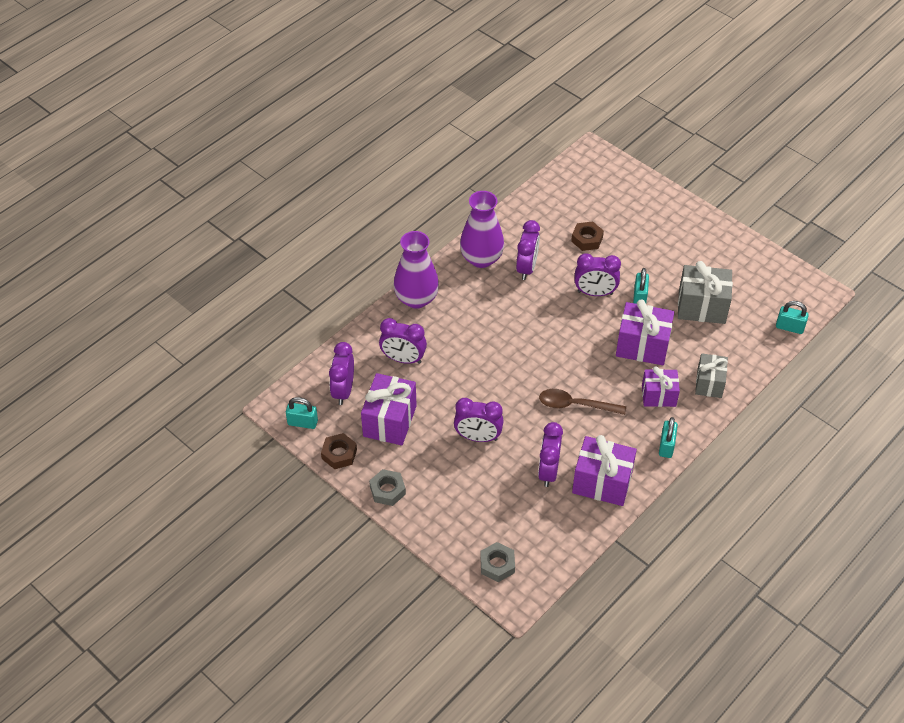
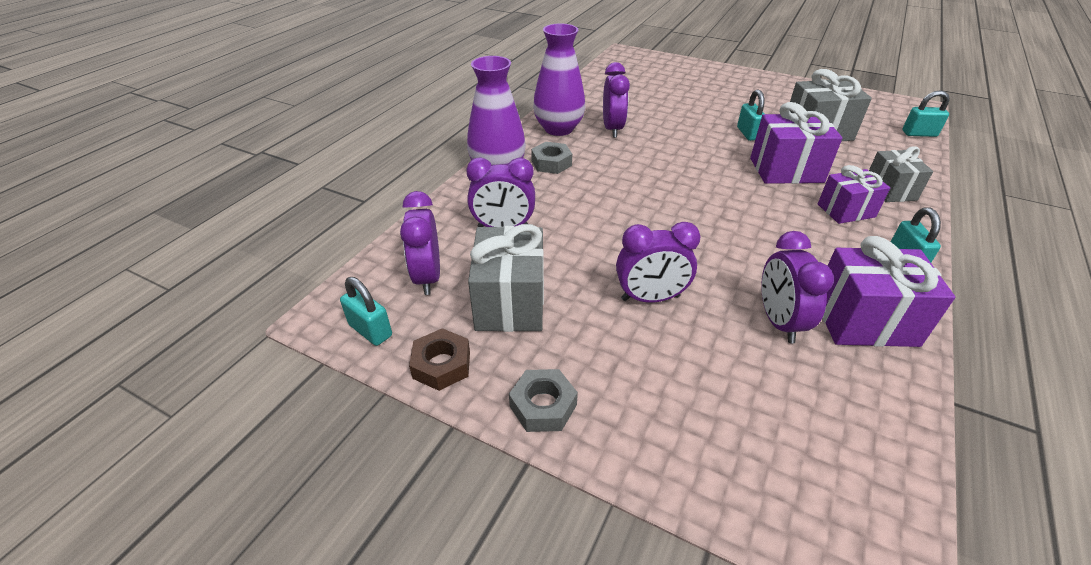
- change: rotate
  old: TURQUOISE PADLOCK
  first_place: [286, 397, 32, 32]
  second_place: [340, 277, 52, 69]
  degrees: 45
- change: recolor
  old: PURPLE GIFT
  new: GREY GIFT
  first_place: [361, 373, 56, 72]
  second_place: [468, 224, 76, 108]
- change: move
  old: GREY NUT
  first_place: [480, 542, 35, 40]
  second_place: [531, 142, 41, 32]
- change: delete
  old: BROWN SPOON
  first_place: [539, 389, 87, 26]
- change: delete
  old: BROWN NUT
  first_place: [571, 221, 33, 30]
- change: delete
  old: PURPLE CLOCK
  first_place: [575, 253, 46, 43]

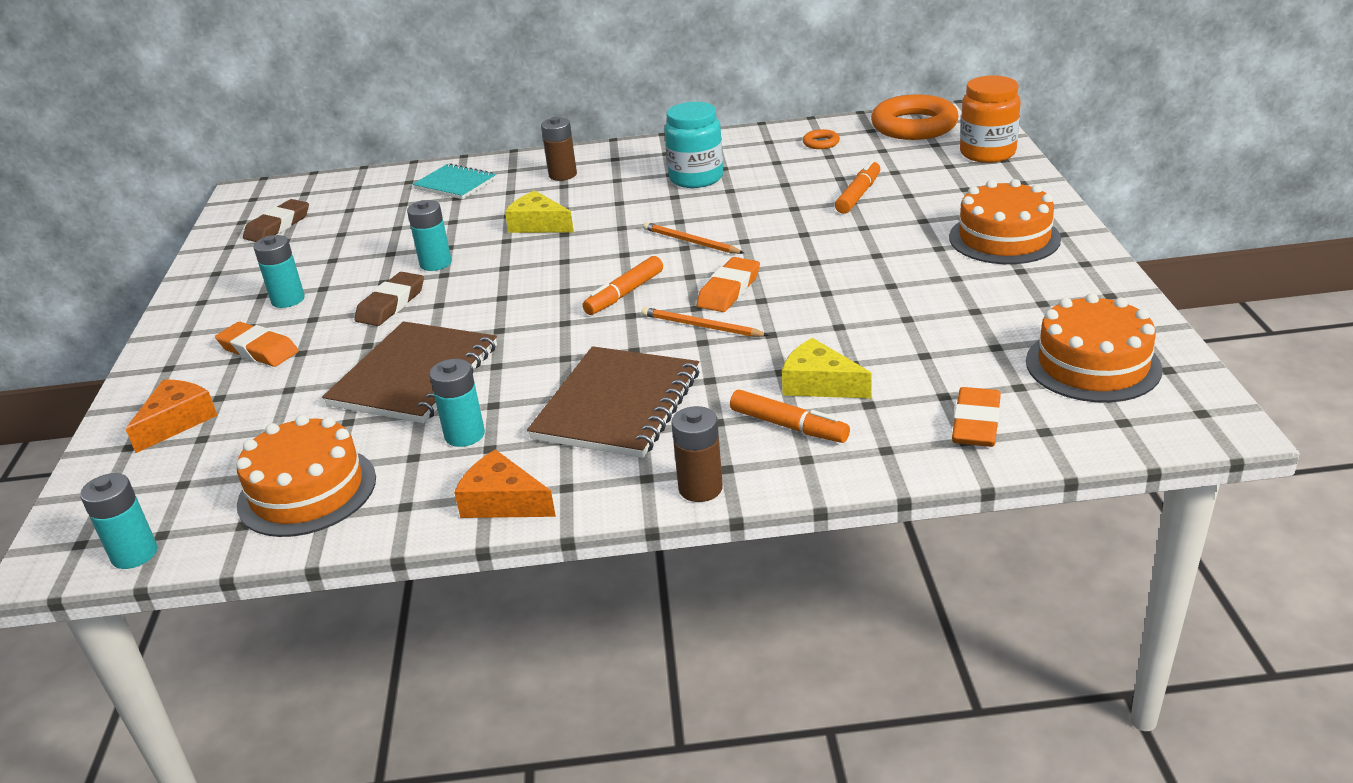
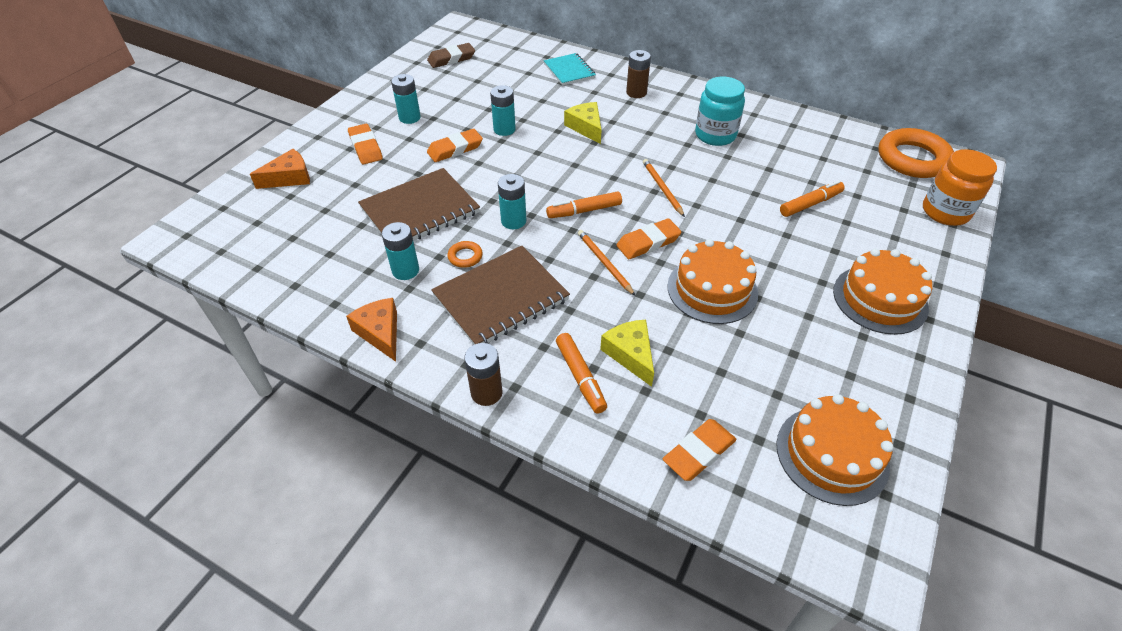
- change: recolor
  old: BROWN ERASER
  new: ORANGE ERASER
  first_place: [354, 272, 70, 54]
  second_place: [427, 129, 56, 33]
- change: move
  old: ORANGE RING
  first_place: [803, 129, 37, 20]
  second_place: [448, 241, 35, 27]
- change: move
  old: TURQUOISE BATTERY
  first_place: [80, 473, 77, 96]
  second_place: [498, 174, 28, 55]
- change: move
  old: ORANGE CAKE
  first_place: [236, 415, 140, 122]
  second_place: [667, 239, 91, 85]

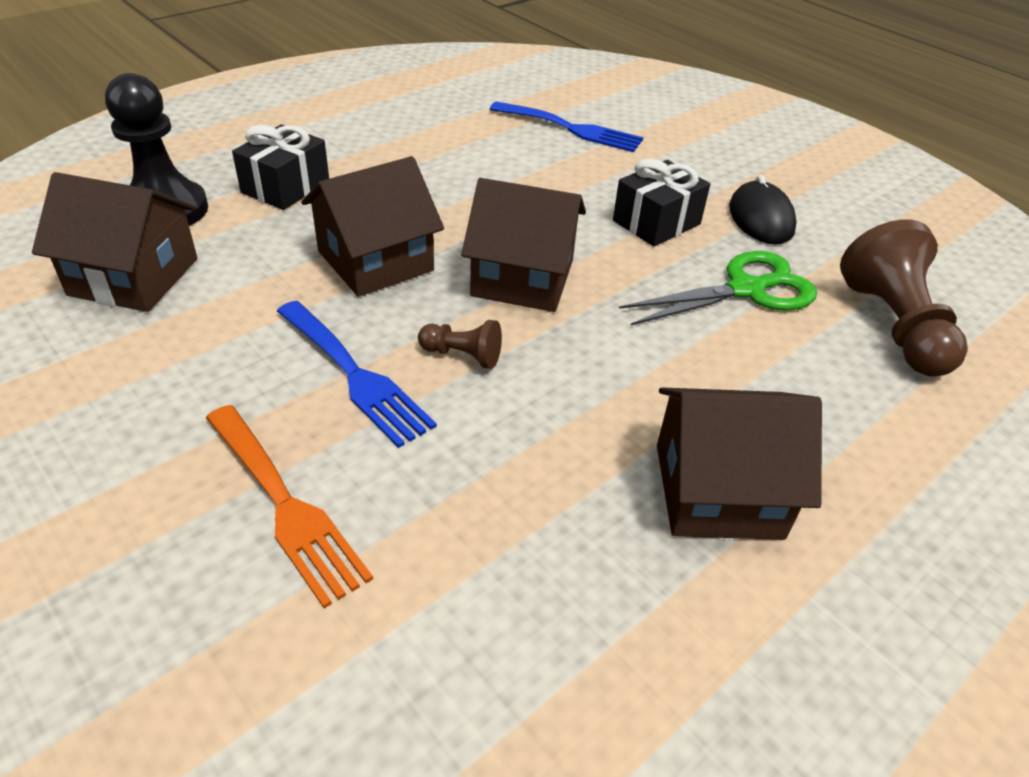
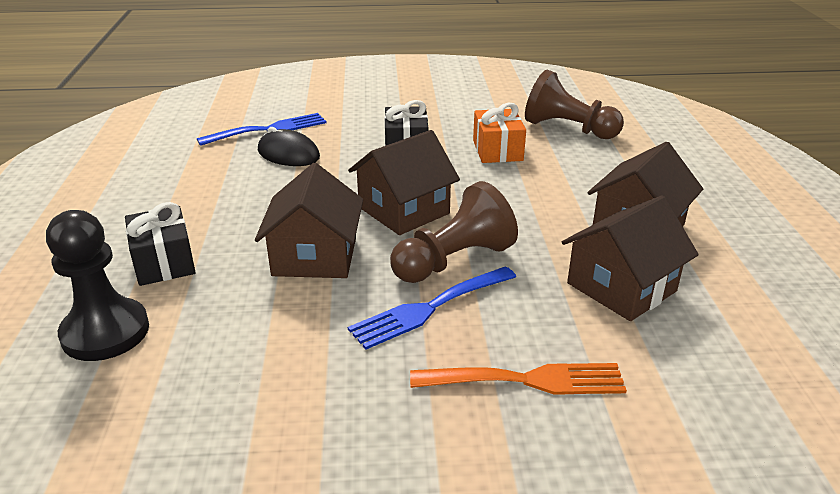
- change: move
  old: BLACK MOUSE
  first_place: [729, 175, 68, 70]
  second_place: [258, 127, 62, 39]
- change: rotate
  old: BLUE FORK
  first_place: [277, 301, 160, 147]
  second_place: [348, 267, 168, 83]
  degrees: 150
- change: resize
  old: BROWN PAWN
  first_place: [418, 320, 84, 49]
  second_place: [390, 181, 128, 102]
  factor: 2.06
- change: replace
  old: GREEN SCISSORS
  new: ORANGE GIFT
  first_place: [619, 251, 198, 74]
  second_place: [473, 102, 53, 61]
- change: move
  old: BROWN HOUSE
  first_place: [32, 172, 165, 140]
  second_place: [562, 196, 137, 125]

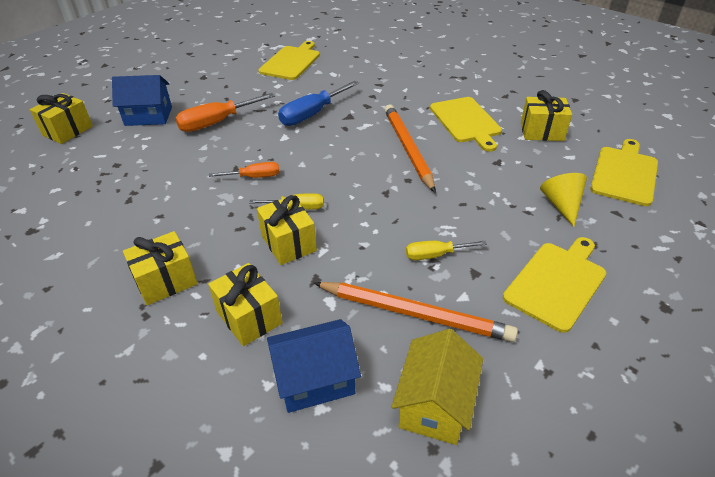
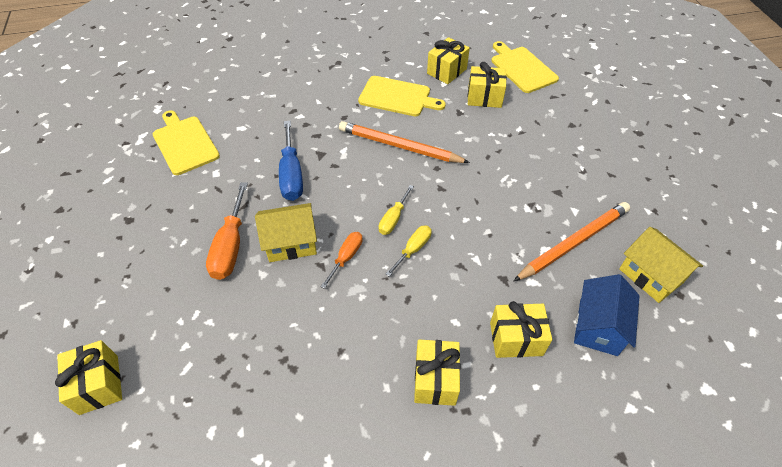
- change: insert
  new: YELLOW HOUSE
  second_place: [255, 203, 62, 59]
- change: move
  old: YELLOW SCREWDRIVER
  first_place: [406, 241, 81, 19]
  second_place: [379, 185, 35, 50]
- change: move
  old: YELLOW GIFT
  first_place: [257, 195, 60, 70]
  second_place: [468, 62, 39, 46]
- change: delete
  old: BLUE HOUSE
  first_place: [112, 75, 60, 51]
- change: delete
  old: YELLOW CUTTING BOARD
  first_place: [503, 237, 103, 96]
- change: delete
  old: YELLOW CONE
  first_place: [540, 173, 47, 54]

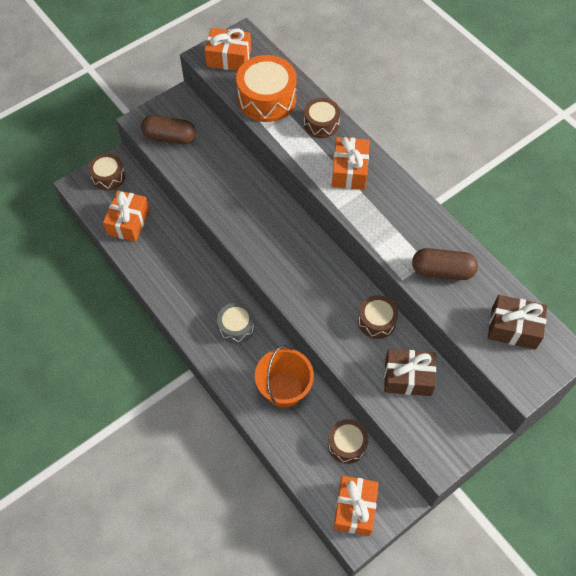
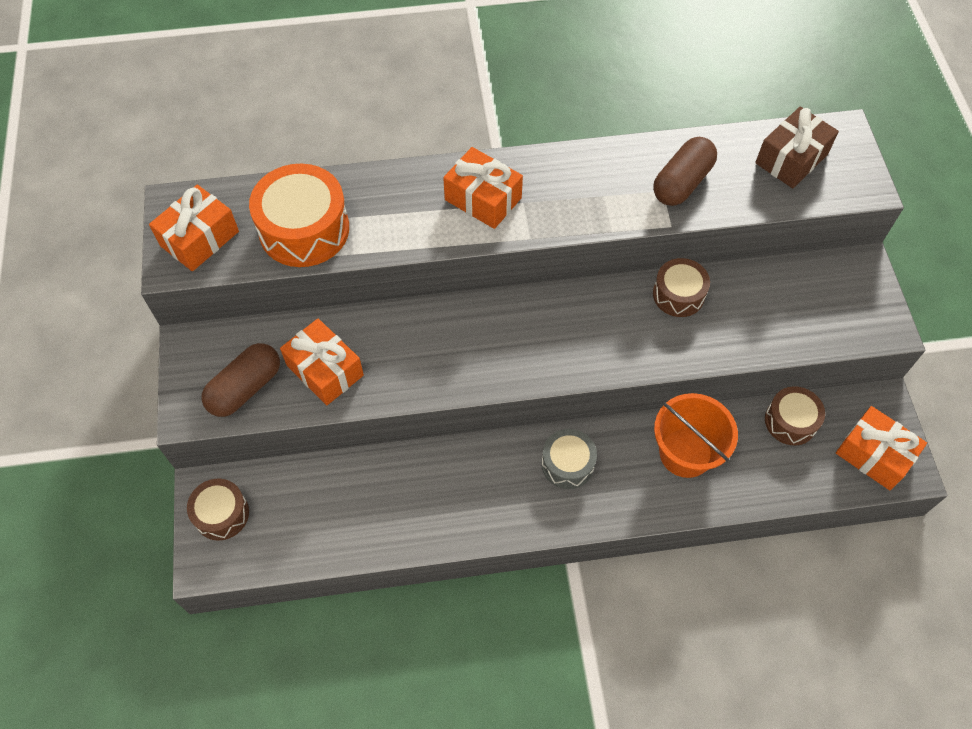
- change: move
  old: ORANGE GIFT
  first_place: [103, 190, 47, 52]
  second_place: [280, 319, 84, 86]
- change: delete
  old: BROWN DRUM
  first_place: [304, 98, 36, 40]
- change: delete
  old: BROWN GIFT
  first_place: [384, 349, 52, 47]

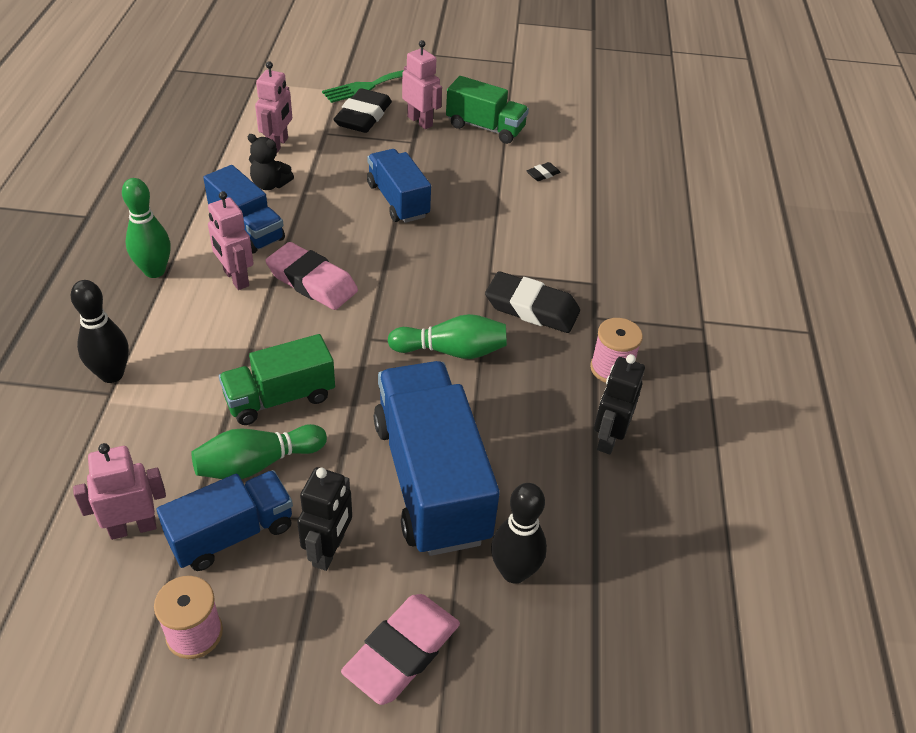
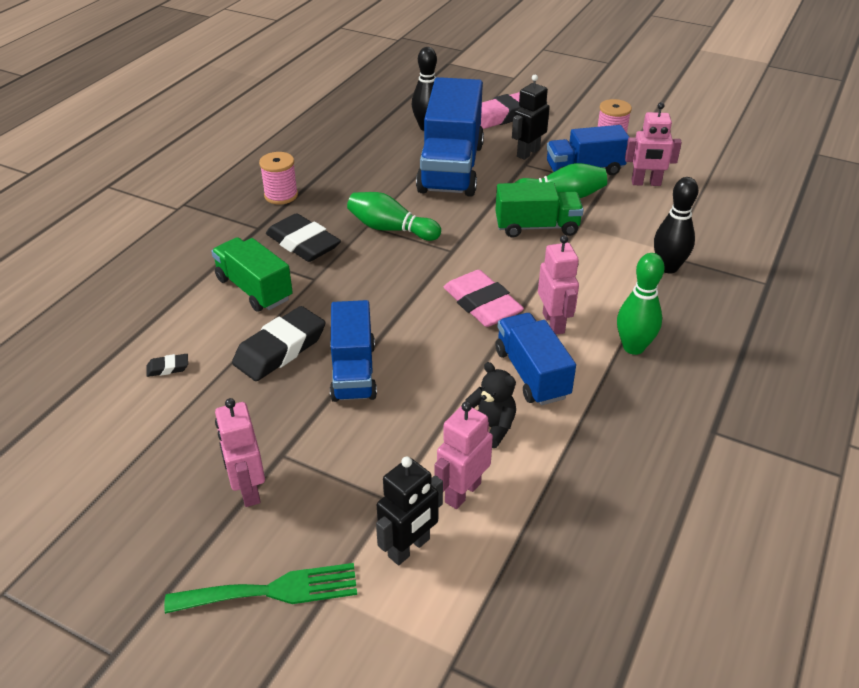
- change: move
  old: GREEN TRUCK
  first_place: [446, 76, 83, 68]
  second_place: [211, 237, 82, 75]
- change: move
  old: BLACK ERASER
  first_place: [334, 88, 58, 45]
  second_place: [232, 306, 93, 75]
- change: move
  old: BLACK ROBOT
  first_place: [594, 354, 51, 101]
  second_place: [376, 457, 67, 108]

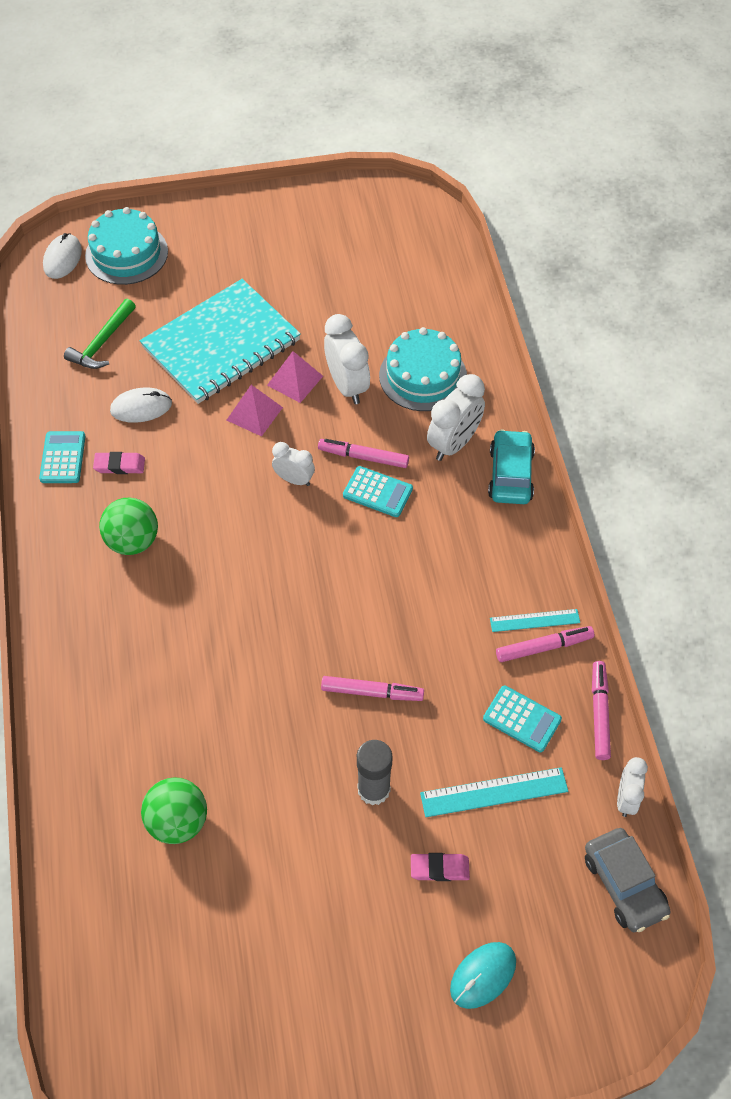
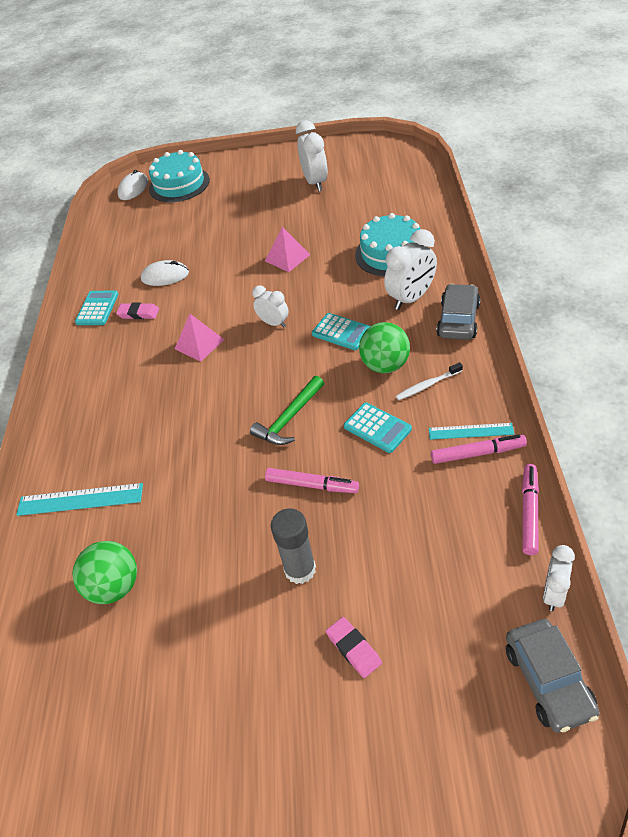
- change: move
  old: TURQUOISE RULER
  first_place: [420, 767, 148, 50]
  second_place: [16, 483, 127, 33]
- change: move
  old: PINK PYRAMID
  first_place: [227, 385, 56, 52]
  second_place: [175, 314, 50, 48]
- change: move
  old: GREEN HAMMER
  first_place: [64, 299, 72, 70]
  second_place: [250, 376, 74, 69]
- change: move
  old: WHITE CLOCK
  first_place: [324, 314, 46, 90]
  second_place: [296, 120, 32, 72]
- change: rotate
  old: PINK ERASER
  first_place: [411, 853, 59, 28]
  second_place: [326, 617, 56, 61]
  degrees: 45
- change: move
  old: TURQUOISE CALCULATOR
  first_place: [483, 686, 79, 66]
  second_place: [344, 403, 68, 50]
- change: move
  old: GREEN BALL
  first_place: [99, 498, 59, 57]
  second_place: [359, 322, 51, 51]
- change: insert
  new: WHITE TOOTHBRUSH
  second_place: [396, 362, 67, 38]
- change: recolor
  old: TURQUOISE CAR
  new: GREY CAR
  first_place: [488, 429, 47, 75]
  second_place: [436, 284, 45, 56]
- change: delete
  old: TURQUOISE NOTEBOOK
  first_place: [140, 279, 161, 125]
- change: delete
  old: PINK MARKER
  first_place: [318, 439, 91, 29]
- change: delete
  old: TURQUOISE MOUSE
  first_place: [450, 942, 66, 67]

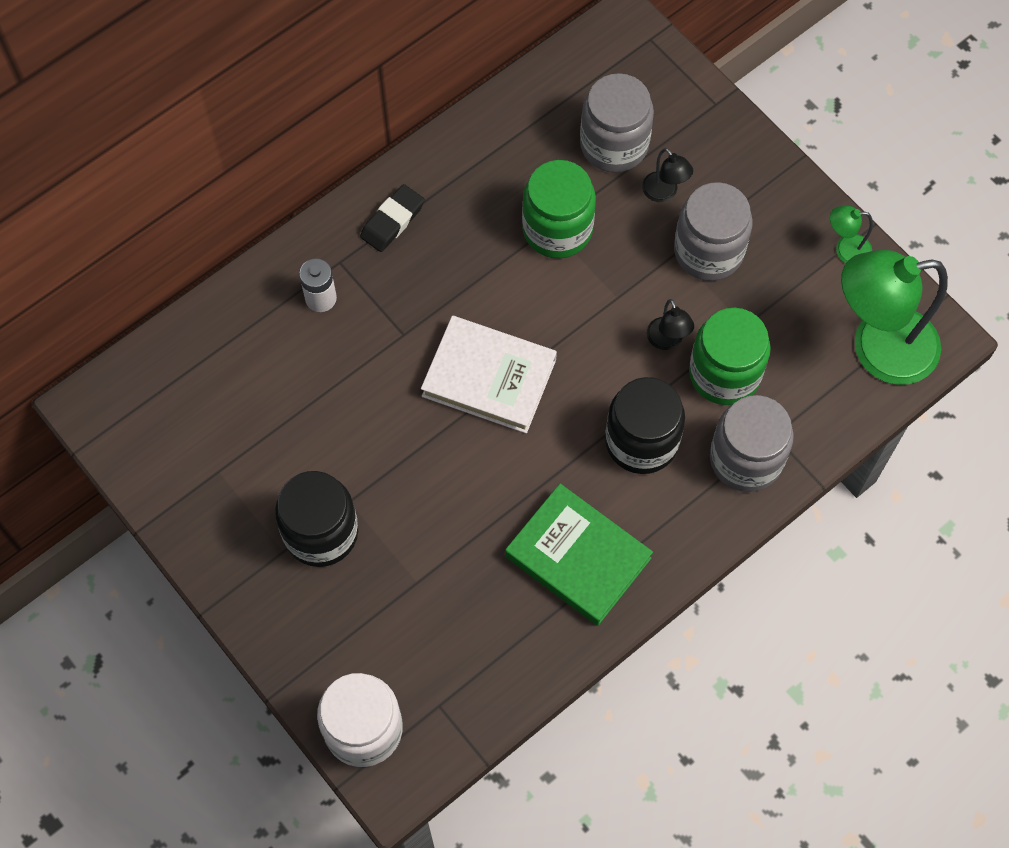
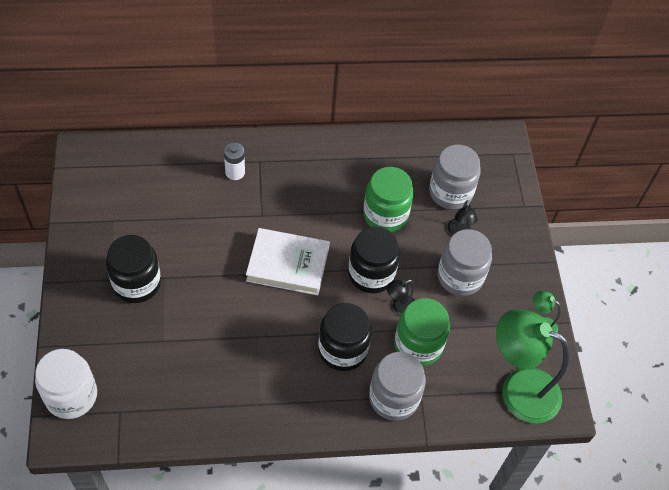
- change: rotate
  old: WHITE BOOK
  first_place: [421, 316, 136, 118]
  second_place: [246, 228, 84, 67]
  degrees: -45
- change: insert
  new: BLACK JAR
  second_place: [348, 226, 52, 67]
- change: rotate
  old: BLACK LAMP
  first_place: [647, 299, 47, 51]
  second_place: [387, 280, 28, 35]
  degrees: 45
- change: delete
  old: BLACK ERASER
  first_place: [360, 184, 65, 68]
- change: delete
  old: GREEN BOOK
  first_place: [505, 484, 148, 142]

